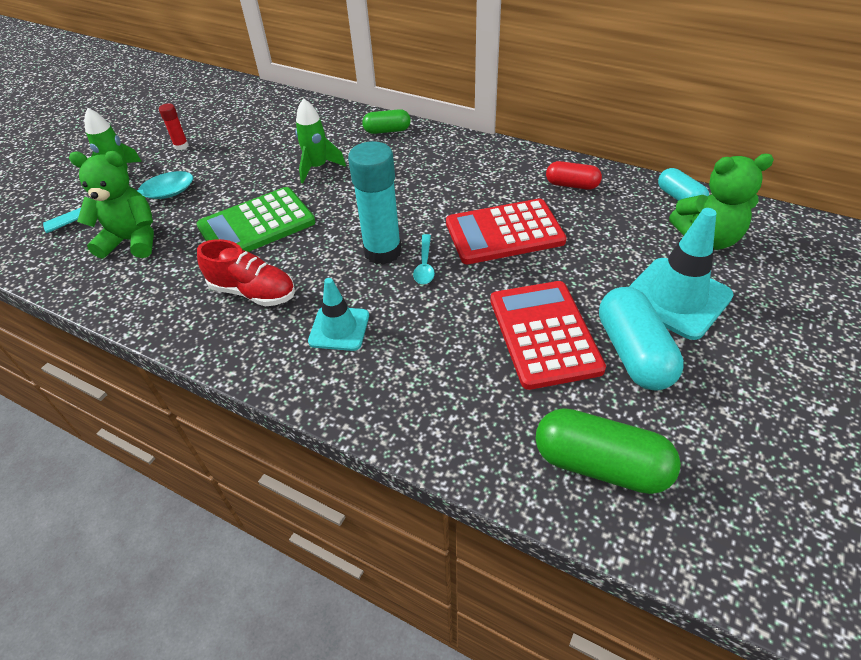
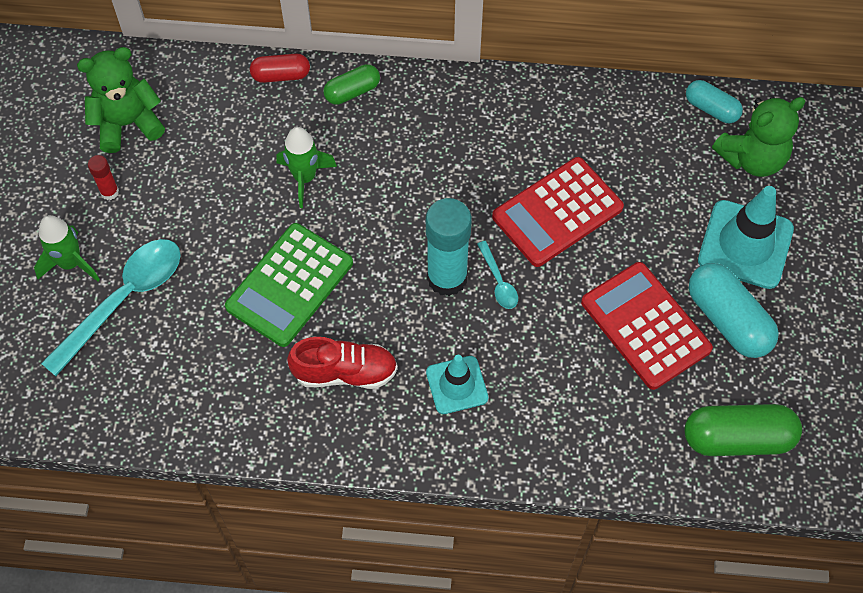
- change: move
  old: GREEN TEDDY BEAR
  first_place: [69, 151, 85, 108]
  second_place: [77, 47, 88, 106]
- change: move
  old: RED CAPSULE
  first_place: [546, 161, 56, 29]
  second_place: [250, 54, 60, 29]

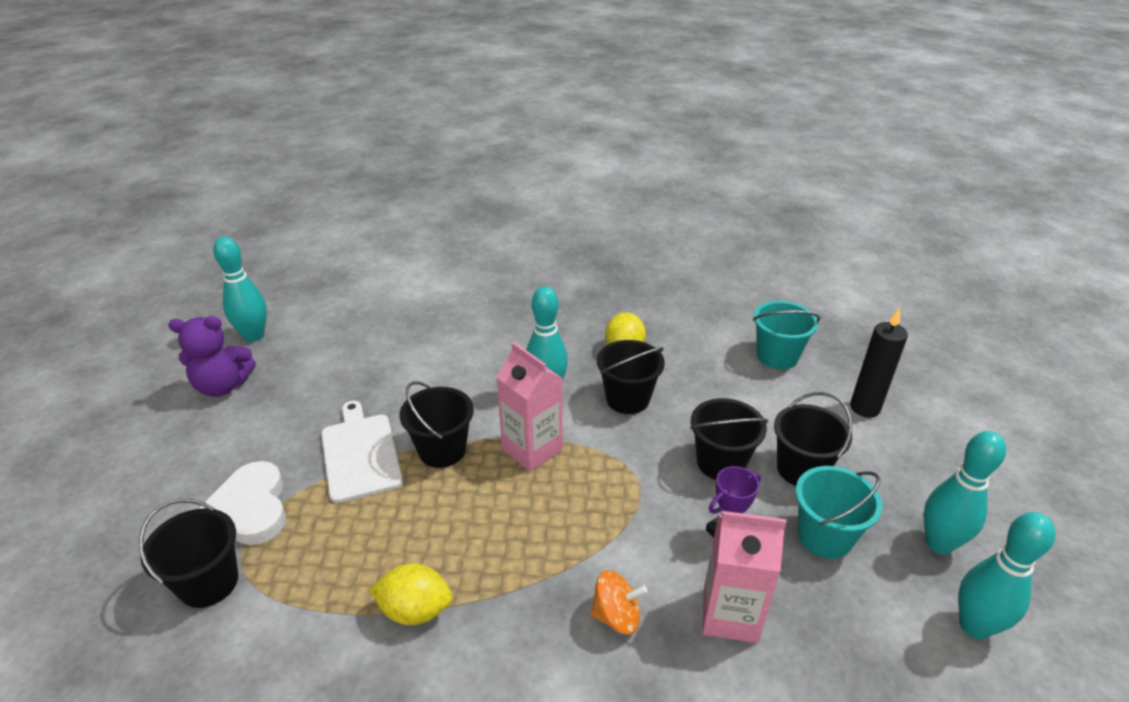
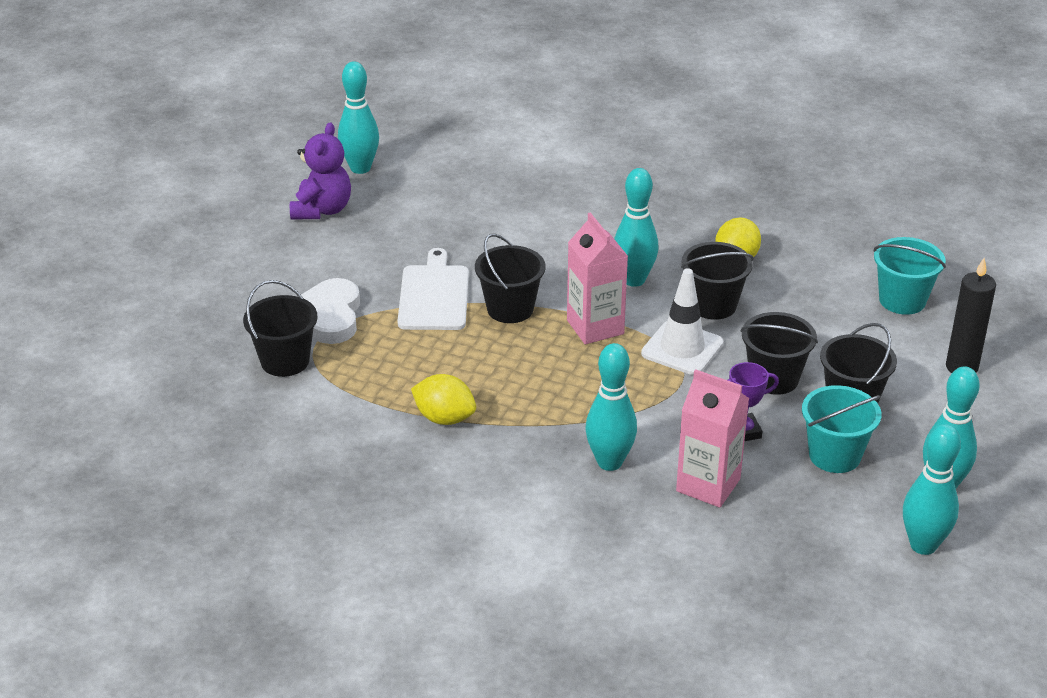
- change: rotate
  old: PURPLE TEDDY BEAR
  first_place: [168, 316, 88, 81]
  second_place: [290, 122, 61, 97]
  degrees: -90
- change: replace
  old: ORANGE SPINNING TOP
  new: TURQUOISE BOWLING PIN
  first_place: [590, 570, 57, 65]
  second_place: [586, 343, 51, 128]
- change: insert
  new: WHITE TRAFFIC CONE
  second_place: [641, 268, 82, 107]

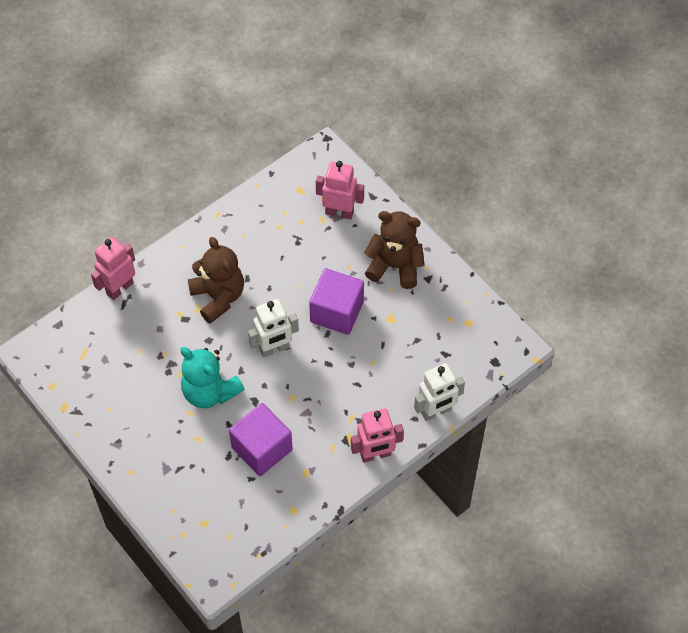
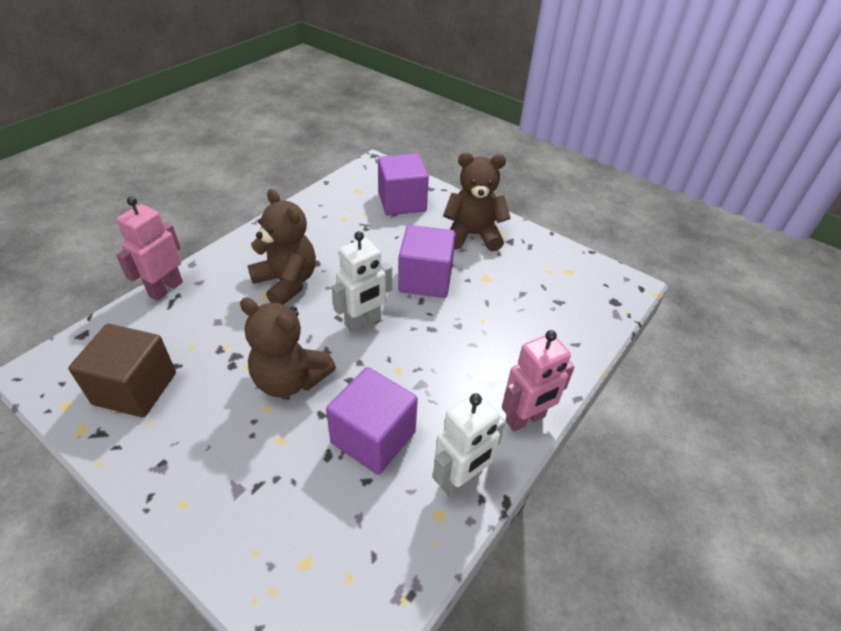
- change: insert
  new: BROWN CUBE
  second_place: [68, 324, 108, 93]
- change: recolor
  old: TURQUOISE TEDDY BEAR
  new: BROWN TEDDY BEAR
  first_place: [181, 347, 64, 61]
  second_place: [240, 298, 96, 99]
- change: replace
  old: PINK ROBOT
  new: PURPLE CUBE
  first_place: [316, 161, 48, 59]
  second_place: [378, 153, 51, 62]
- change: move
  old: WHITE ROBOT
  first_place: [414, 363, 51, 58]
  second_place: [433, 392, 73, 105]

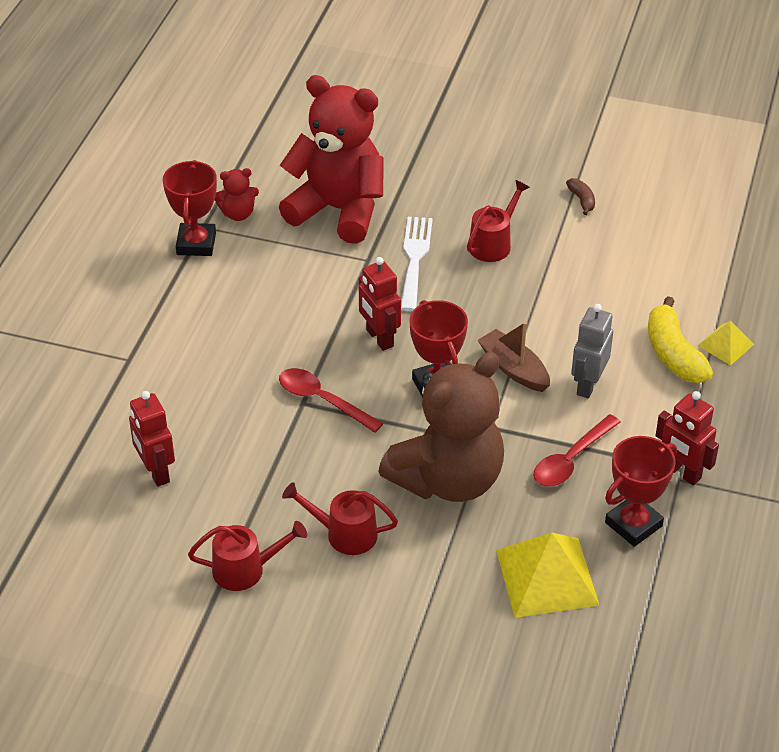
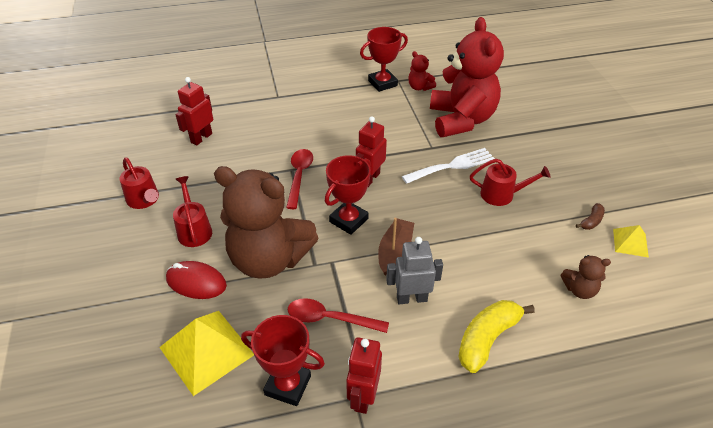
- change: insert
  new: RED MOUSE
  second_place: [166, 261, 61, 38]
- change: insert
  new: BROWN TEDDY BEAR
  second_place: [561, 255, 50, 44]
- change: move
  old: YELLOW PYRAMID
  first_place: [697, 321, 57, 45]
  second_place: [613, 225, 36, 33]

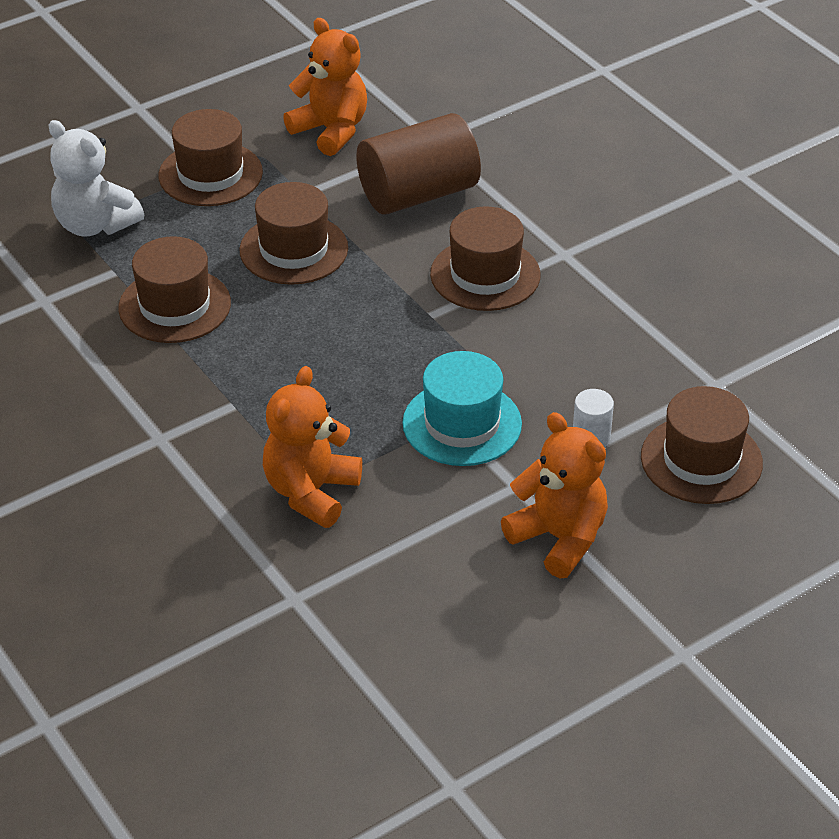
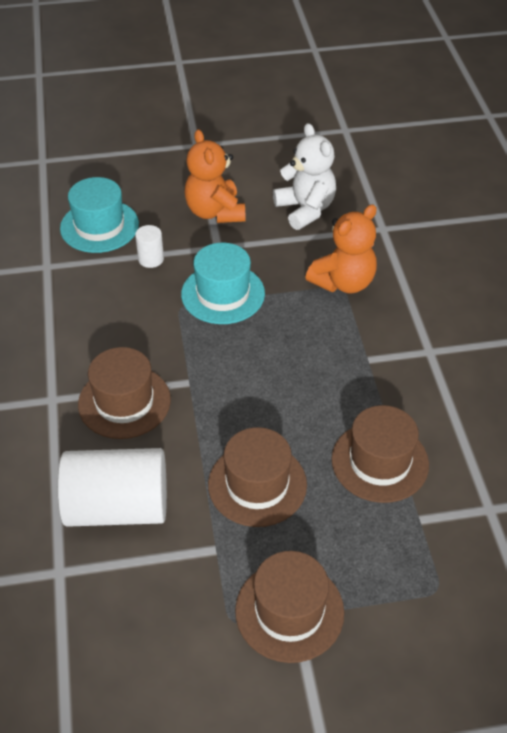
- change: recolor
  old: BROWN CYLINDER
  new: WHITE CYLINDER
  first_place: [356, 113, 125, 102]
  second_place: [58, 448, 109, 79]
- change: recolor
  old: BROWN HAT
  new: TURQUOISE HAT
  first_place: [641, 386, 122, 118]
  second_place: [60, 177, 79, 76]
- change: move
  old: WHITE TEDDY BEAR
  first_place: [48, 120, 96, 117]
  second_place: [273, 123, 63, 107]
- change: delete
  old: ORANGE TEDDY BEAR
  first_place: [283, 18, 84, 138]

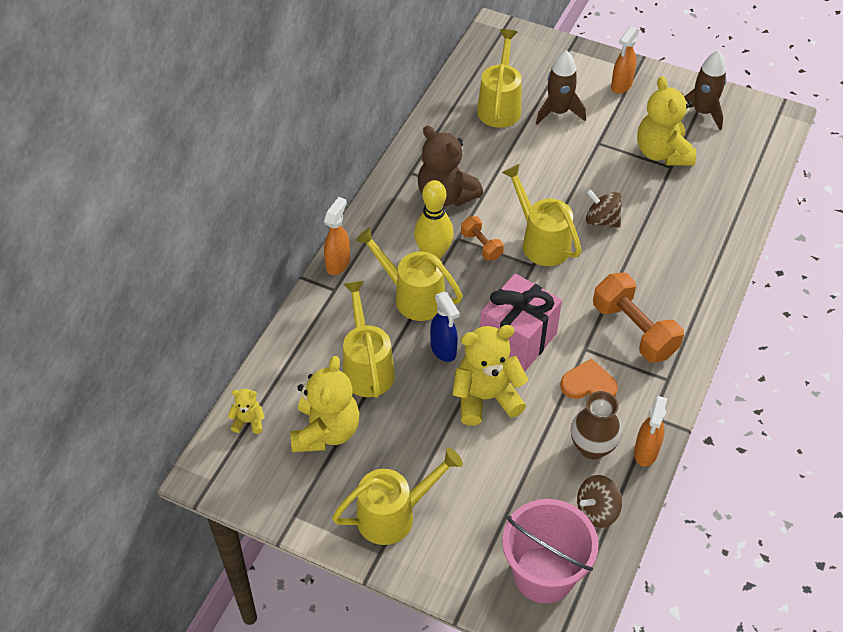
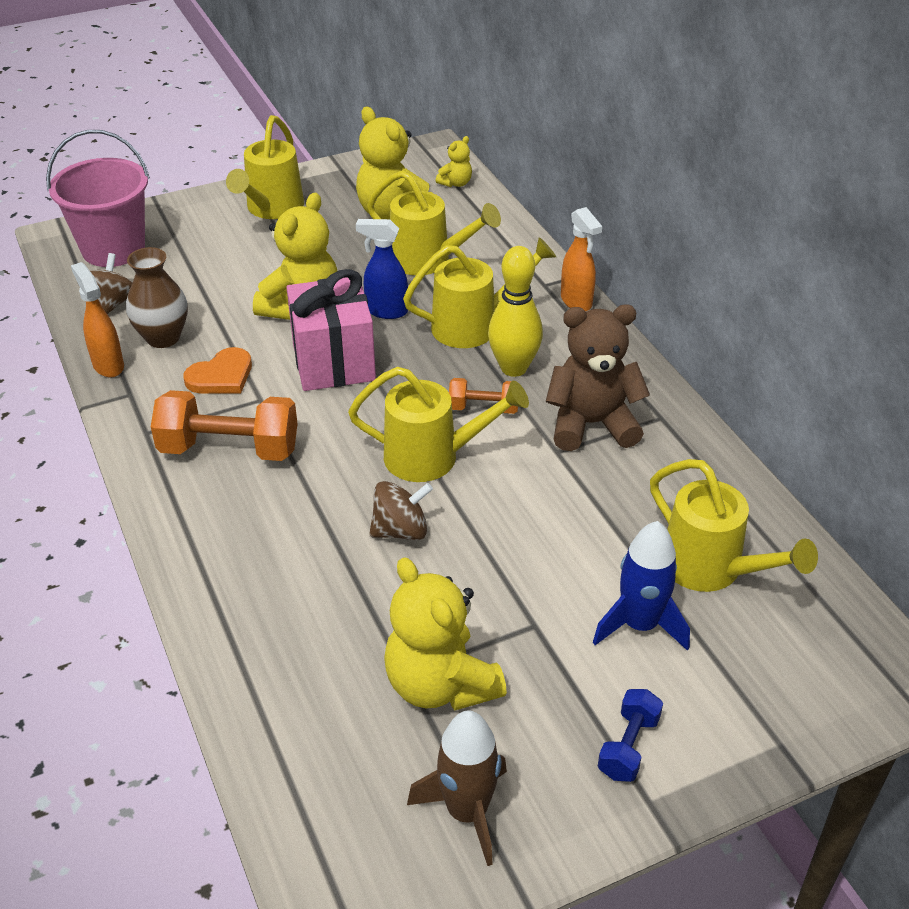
- change: rotate
  old: YELLOW TEDDY BEAR
  first_place: [637, 76, 59, 90]
  second_place: [384, 557, 123, 153]
  degrees: -150
- change: recolor
  old: BROWN ROCKET
  new: BLUE ROCKET
  first_place: [536, 50, 50, 75]
  second_place: [593, 521, 97, 130]
- change: replace
  old: ORANGE SPRAY BOTTLE
  new: BLUE DUMBBELL
  first_place: [611, 26, 28, 68]
  second_place: [598, 689, 65, 93]

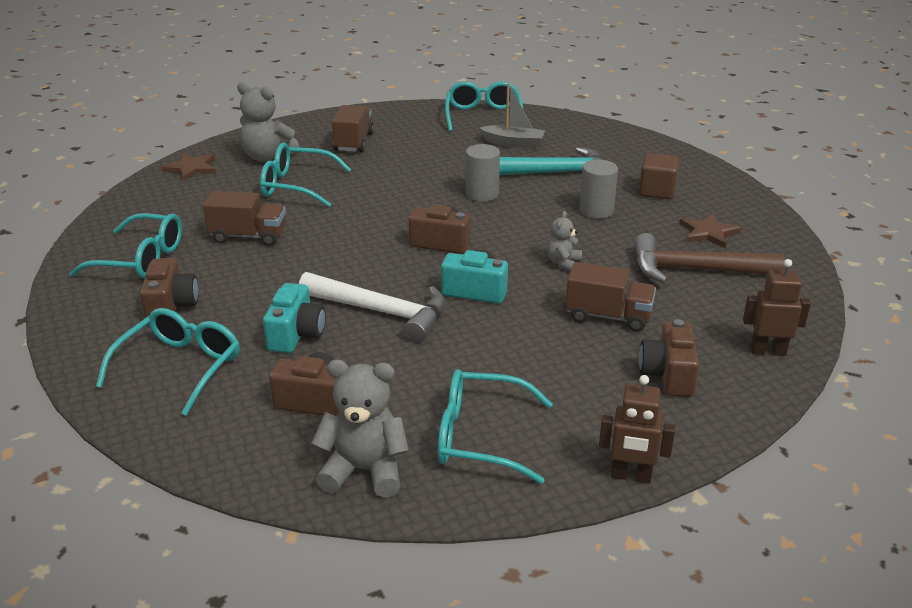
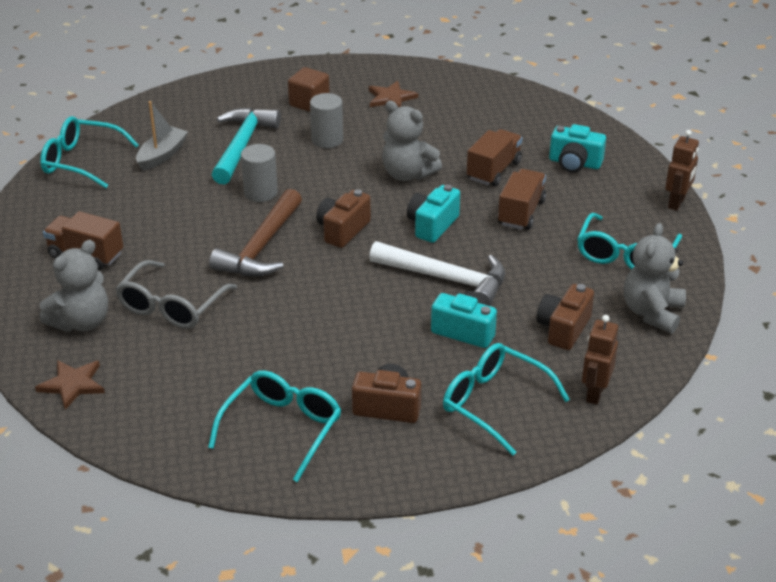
- change: recolor
  old: TURQUOISE GLASSES
  new: GREY GLASSES
  first_place: [260, 143, 91, 64]
  second_place: [116, 260, 121, 69]
- change: move
  old: BROWN HAMMER
  first_place: [634, 233, 151, 50]
  second_place: [209, 189, 93, 88]
- change: rotate
  old: WHITE HAMMER
  first_place: [299, 272, 147, 71]
  second_place: [369, 241, 136, 65]
  degrees: 75
- change: resize
  old: GREY TEDDY BEAR
  first_place: [547, 211, 35, 60]
  second_place: [382, 101, 60, 80]
  factor: 1.78
- change: move
  old: BROWN TRUCK
  first_place: [203, 191, 83, 55]
  second_place: [497, 169, 49, 61]
- change: recolor
  old: BROWN CAMERA
  new: TURQUOISE CAMERA
  first_place: [639, 319, 60, 78]
  second_place: [549, 124, 57, 49]
- change: move
  old: BROWN ROBOT
  first_place: [743, 259, 68, 97]
  second_place: [582, 315, 36, 90]

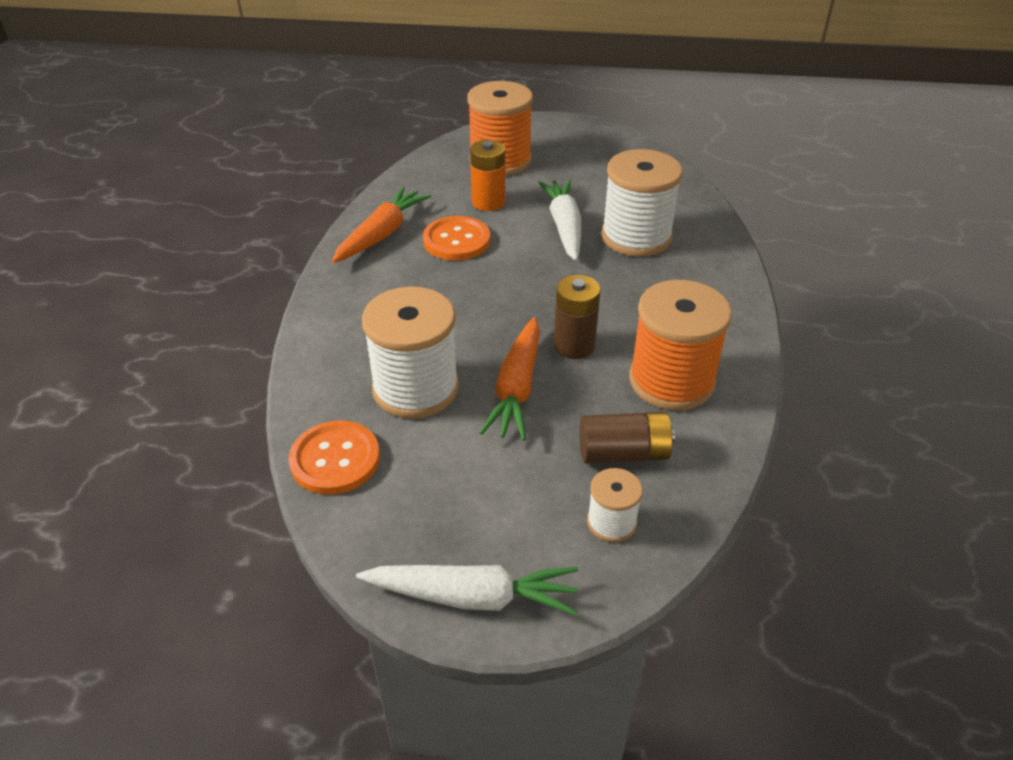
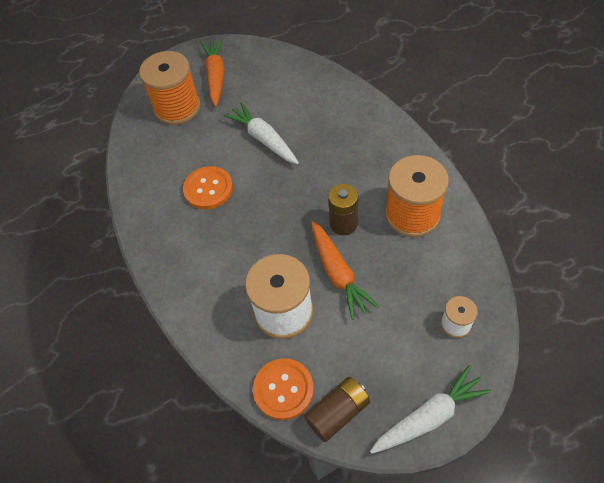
- change: move
  old: ORANGE CARROT
  first_place: [332, 187, 99, 76]
  second_place: [201, 39, 24, 68]
- change: move
  old: BROWN BATTERY
  first_place: [579, 412, 96, 52]
  second_place: [304, 377, 66, 65]
- change: delete
  old: ORANGE BATTERY
  first_place: [470, 140, 35, 71]
- change: delete
  old: WHITE SPOOL
  first_place: [601, 149, 81, 108]

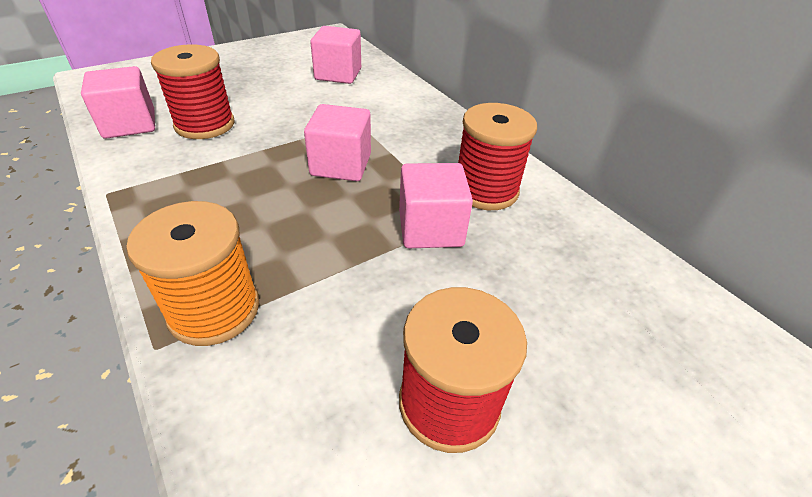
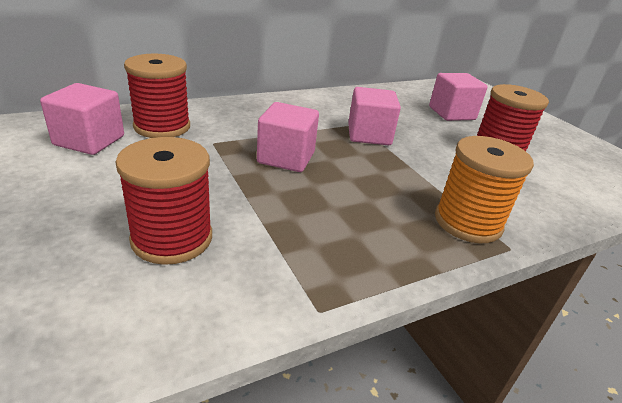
- change: move
  old: RED SPOOL
  first_place: [458, 103, 79, 107]
  second_place: [124, 54, 66, 84]
- change: move
  old: PINK CUBE
  first_place: [81, 66, 74, 73]
  second_place: [429, 73, 59, 48]

